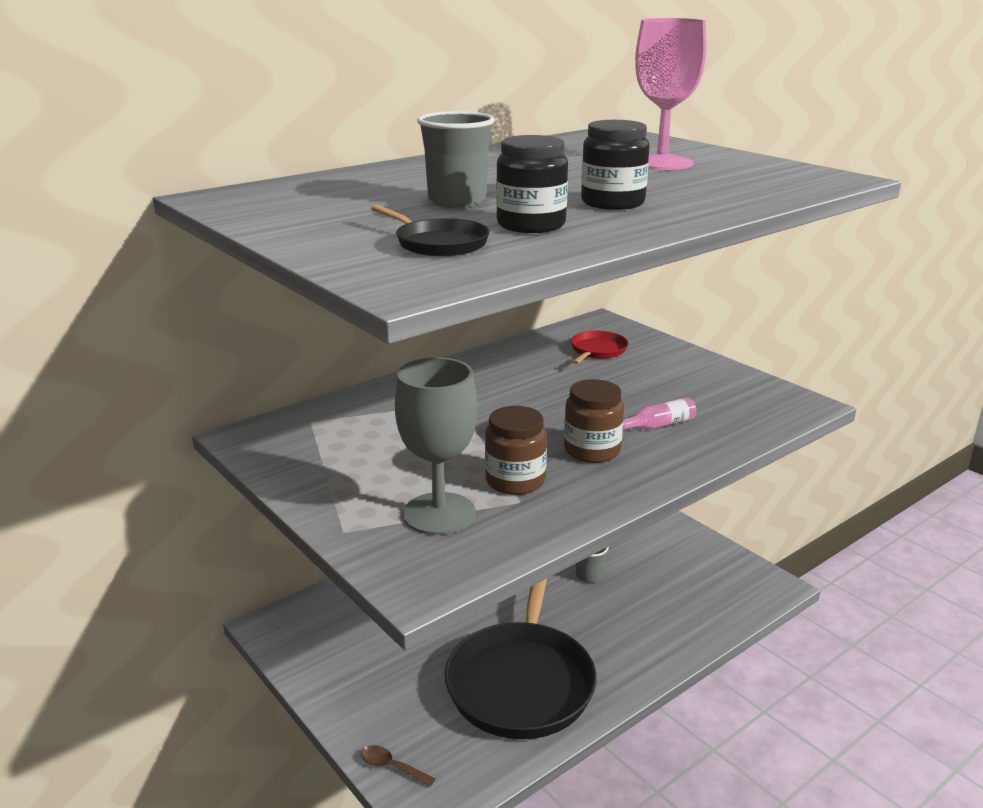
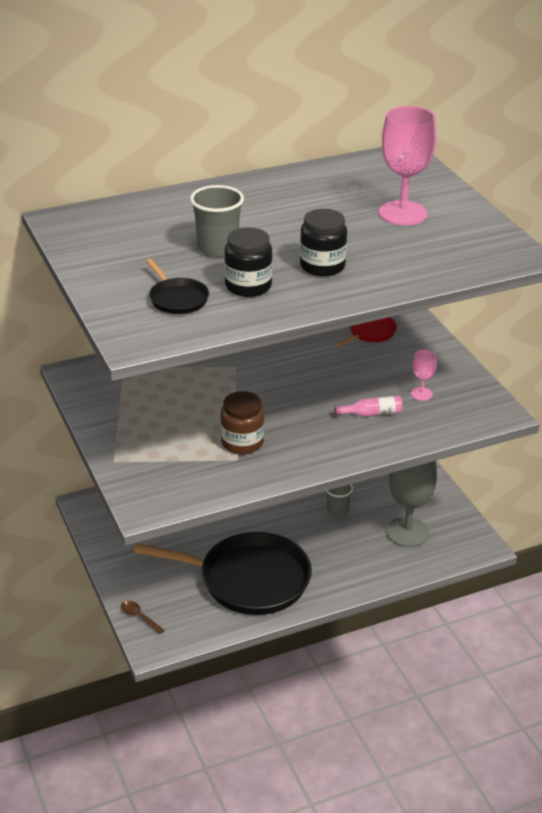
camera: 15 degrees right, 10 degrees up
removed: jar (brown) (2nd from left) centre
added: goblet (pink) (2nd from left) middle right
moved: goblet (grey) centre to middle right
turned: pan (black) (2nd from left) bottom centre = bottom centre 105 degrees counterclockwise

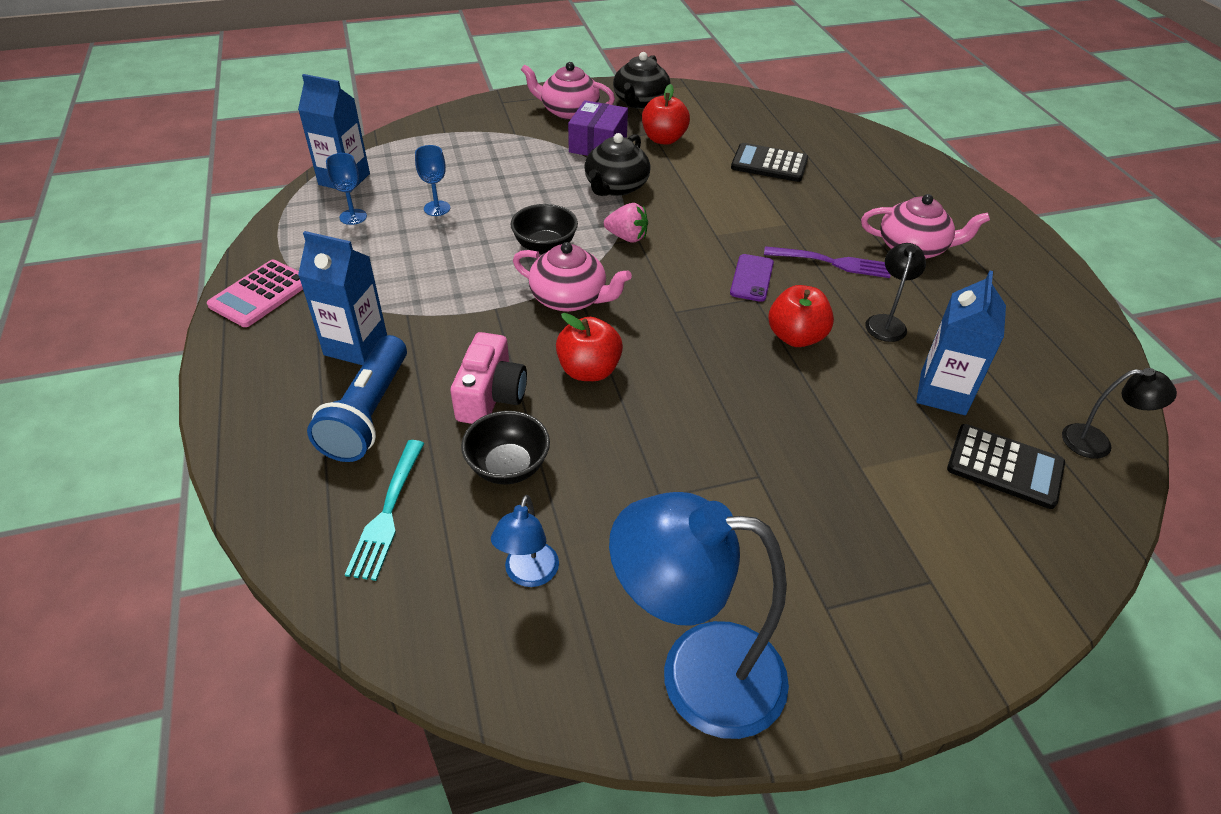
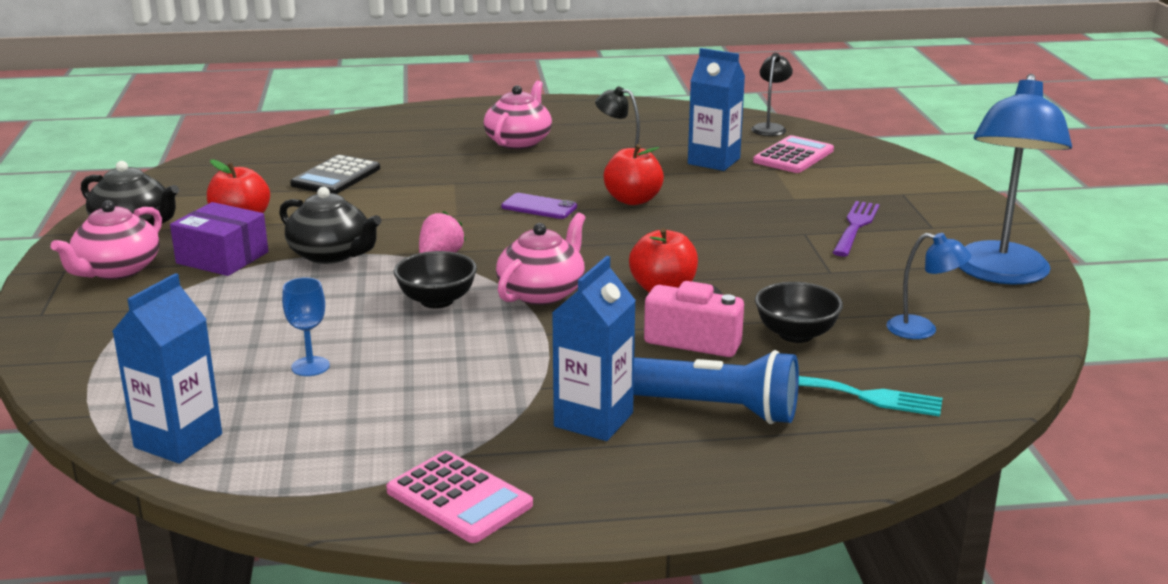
camera: 80 degrees left, 20 degrees down
removed: goblet (blue) (1st from left) top left
moved: fork (purple) top right to middle right
recoloured: calculator (black) (2nd from left) middle right to calculator (pink) (2nd from left) top right

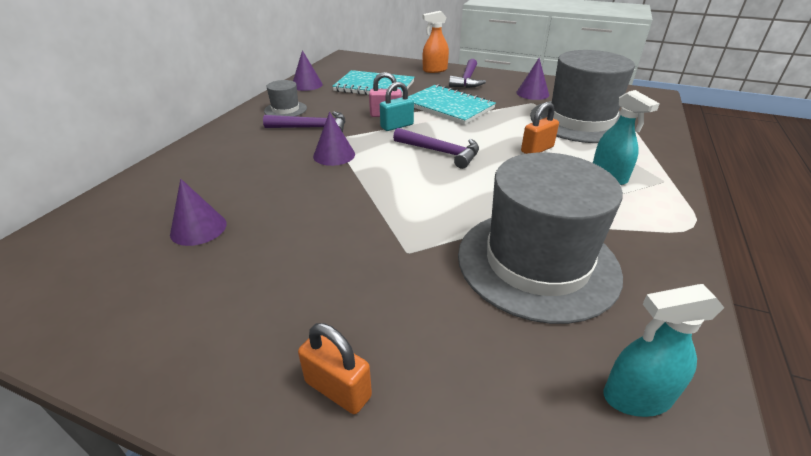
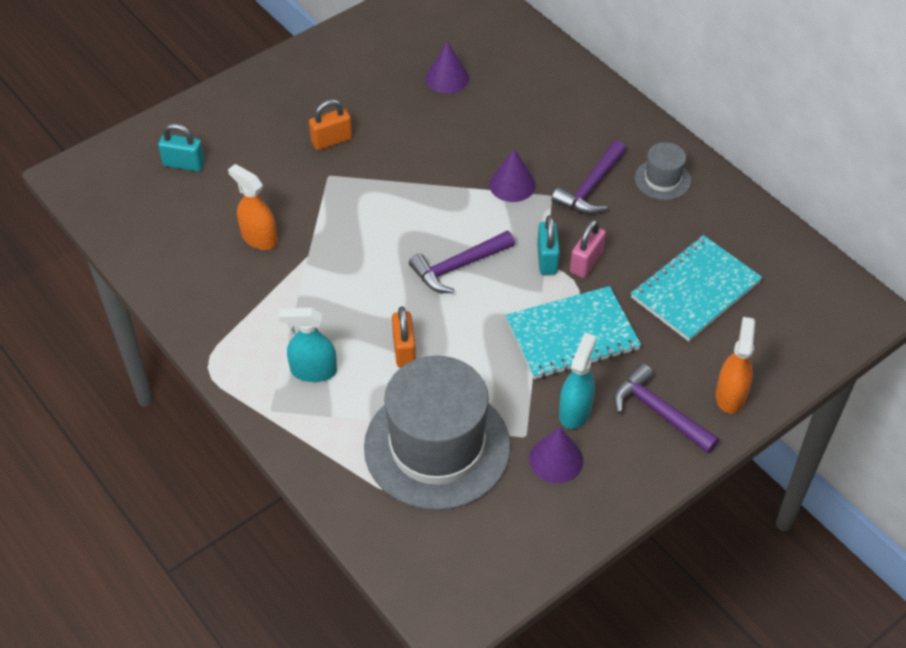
camera: 120 degrees right, 15 degrees up
removed: cone (purple) (2nd from left) top centre
added: padlock (turquoise) (1st from left) top left
moved: padlock (orange) (1st from left) bottom centre to top centre; spray bottle (turquoise) (2nd from left) bottom right to centre
replaced: hat (grey) (2nd from left) centre to spray bottle (orange) (1st from left) top left

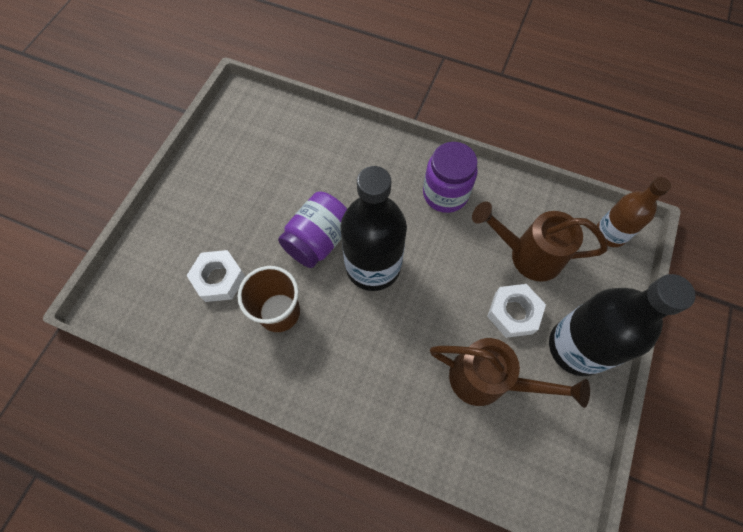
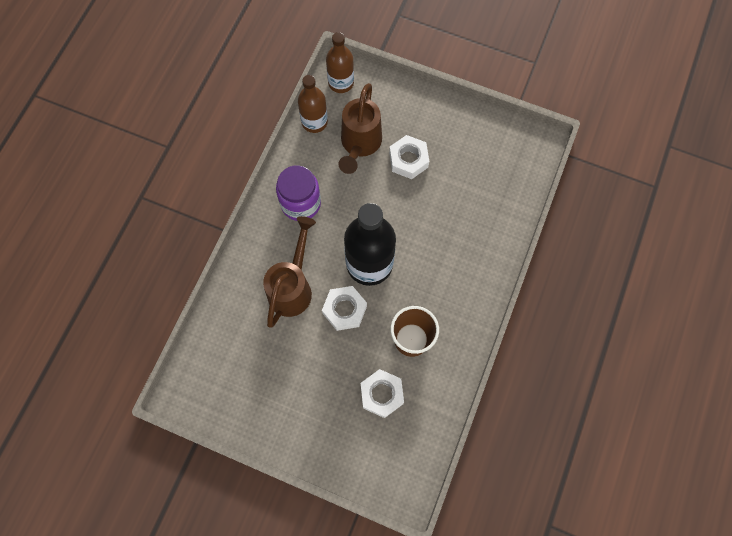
camera: 90 degrees left, 5 degrees up
removed: bottle (black) (2nd from left) middle right
added: bottle (brown) (1st from left) top centre
moved: watering can (brown) (1st from left) bottom right to centre
replaced: jar (purple) (1st from left) centre to nut (white) (1st from left) centre

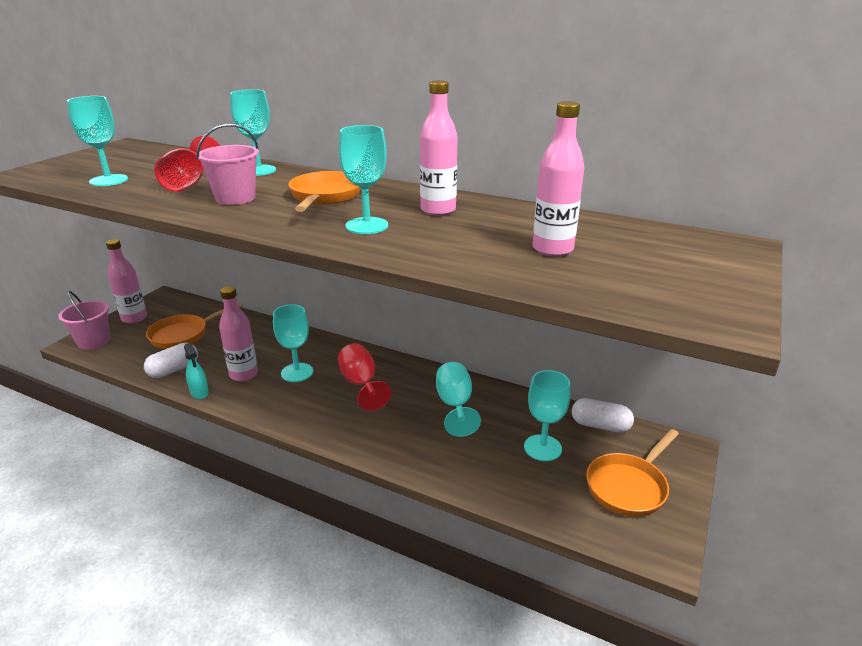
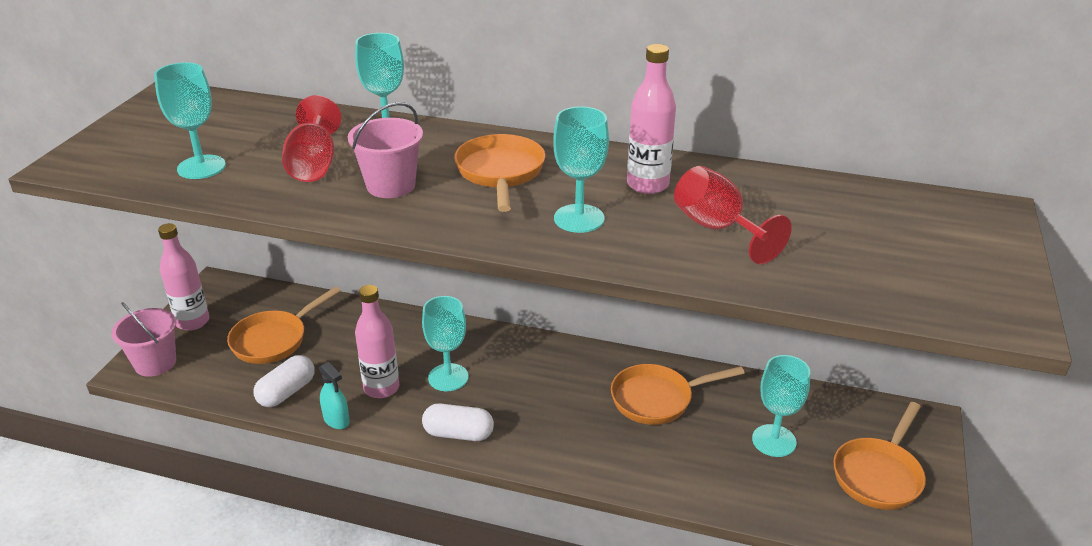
camera: 10 degrees left, 5 degrees up
removed: bottle (pink) (4th from left) top centre
moved: goblet (red) (2nd from left) centre to middle right; capsule (white) (2nd from left) middle right to bottom centre
replaced: goblet (turquoise) (5th from left) centre to pan (orange) (3rd from left) bottom centre

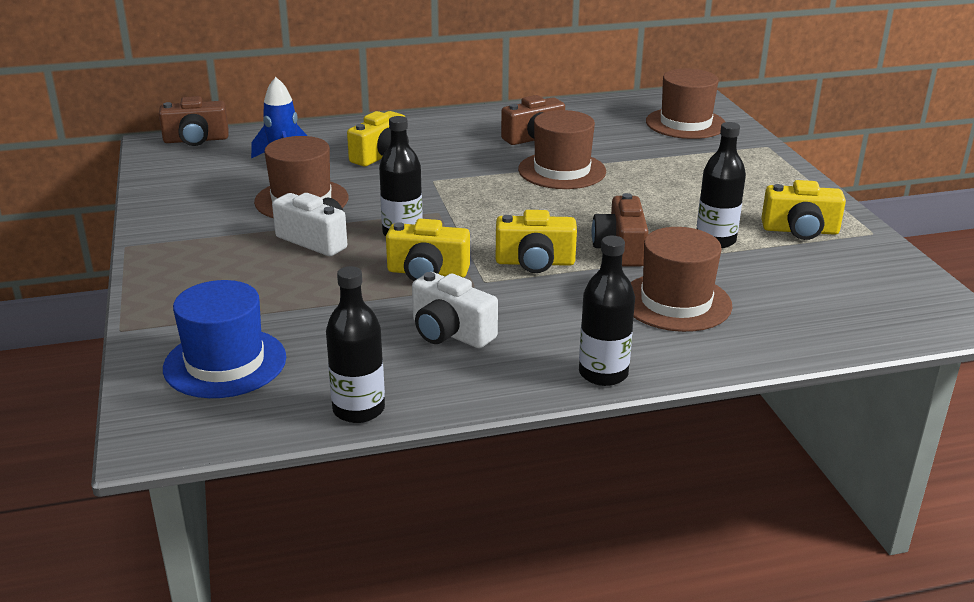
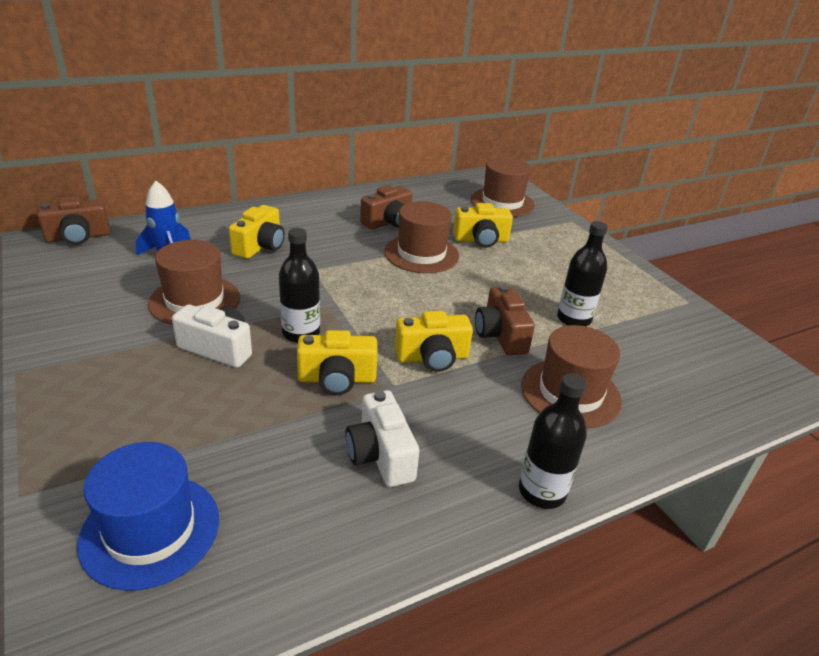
camera: 15 degrees left, 5 degrees up
removed: bottle (black) (1st from left) centre
moved: camera (yellow) (4th from left) middle right to centre
turned: camera (white) (2nd from left) centre = bottom centre 45 degrees clockwise

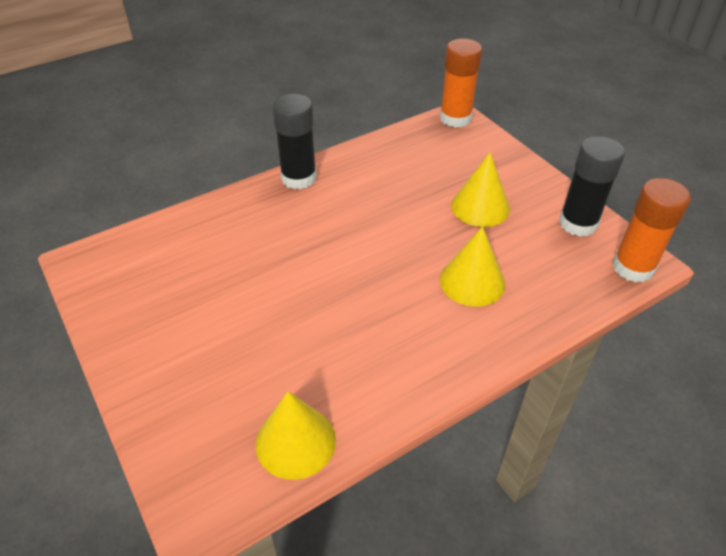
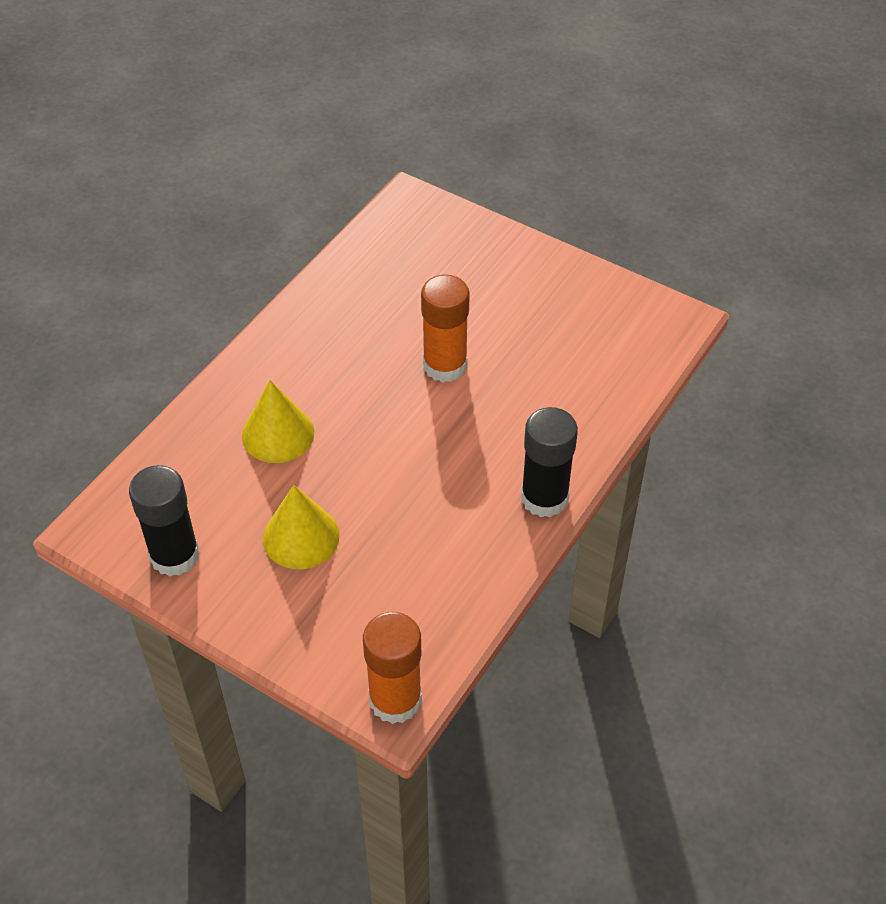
camera: 155 degrees right, 5 degrees up
removed: cone (yellow) (1st from left) bottom centre
moved: glue stick (orange) (2nd from left) middle right to centre

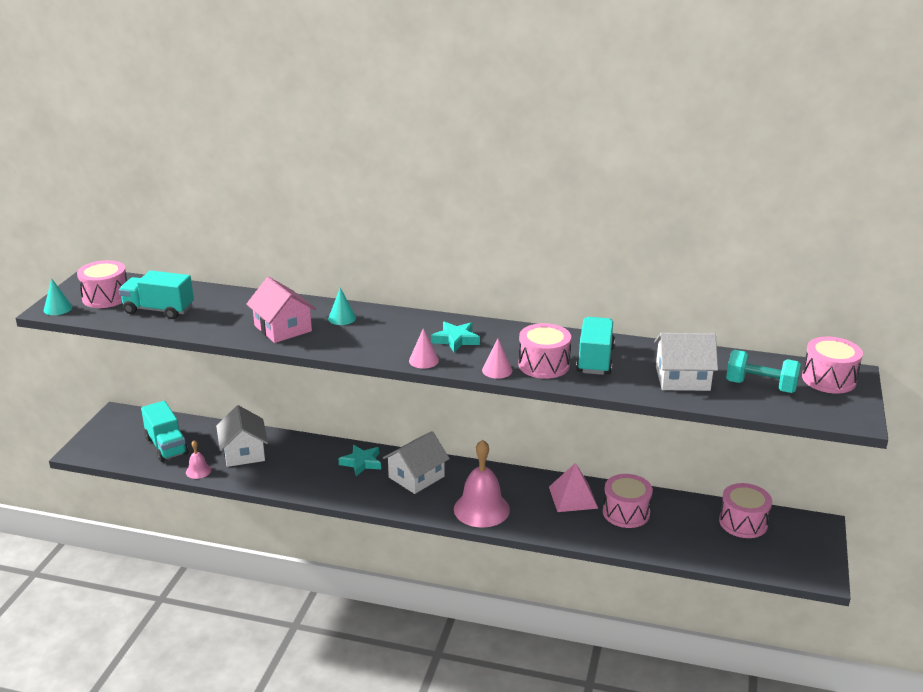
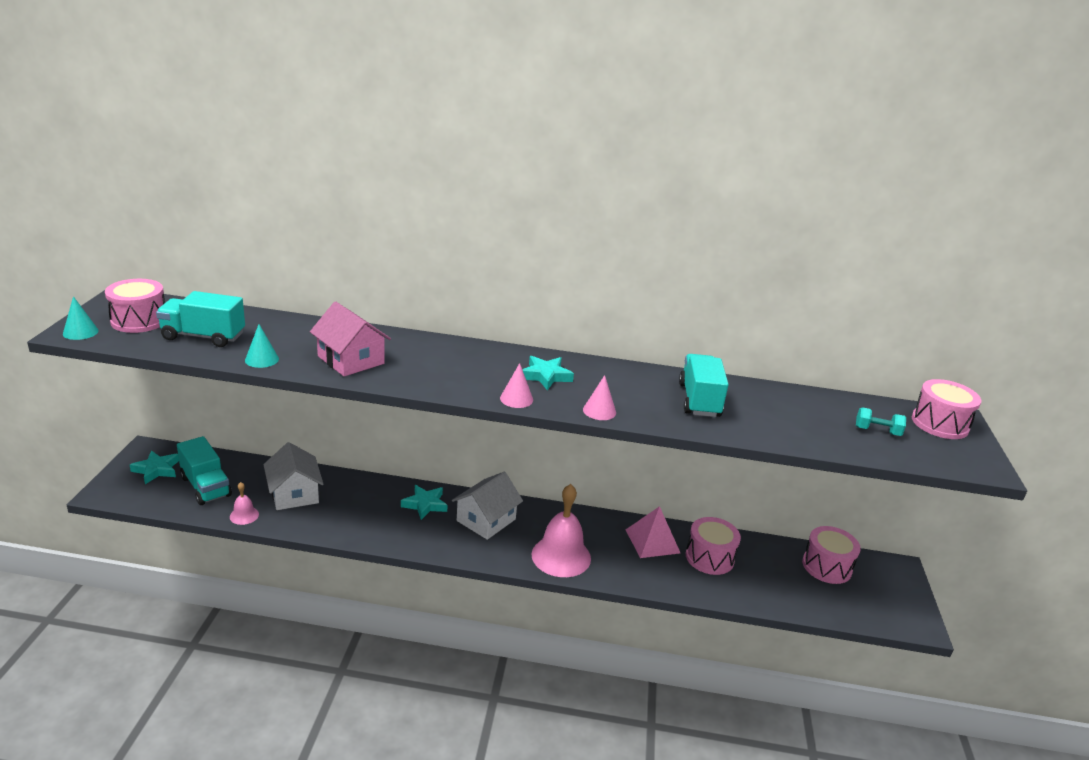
camera: 10 degrees left, 0 degrees up
removed: drum (pink) (2nd from left) centre; house (white) (3rd from left) middle right
added: star (turquoise) (1st from left) middle left
moved: cone (turquoise) (2nd from left) centre to middle left
resized: dumbbell (turquoise) middle right = middle right x0.61

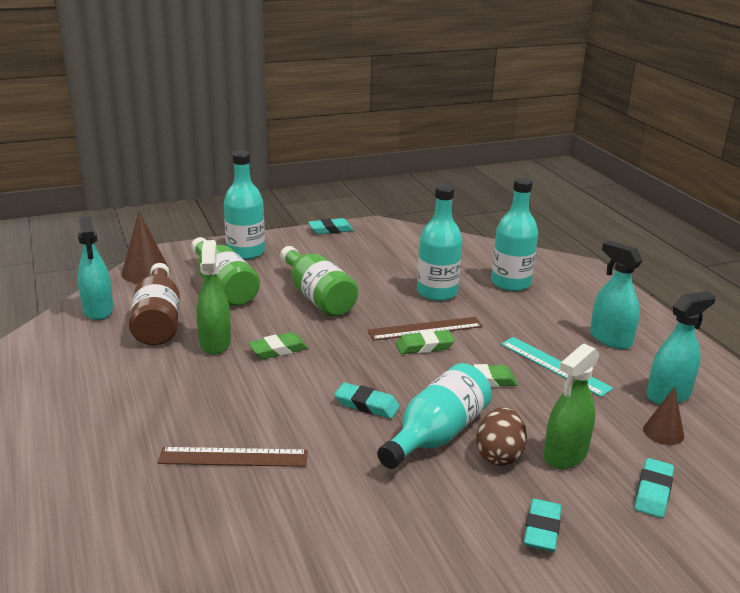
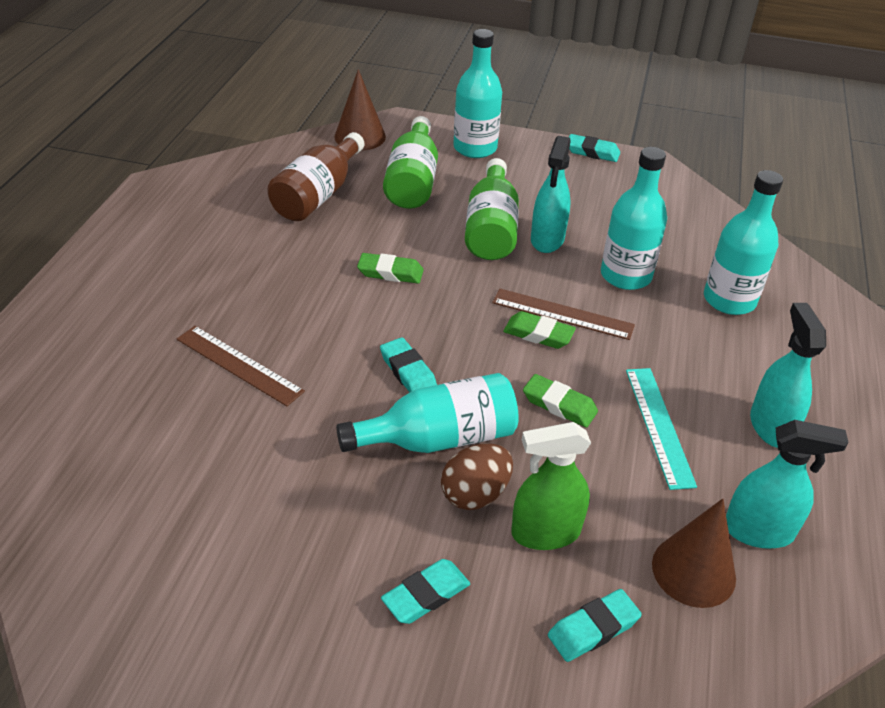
camera: 35 degrees right, 15 degrees up
removed: spray bottle (green) (1st from left) middle left
moved: spray bottle (turquoise) (1st from left) middle left to top centre
resized: cone (brown) (2nd from left) bottom right = bottom right x1.58

